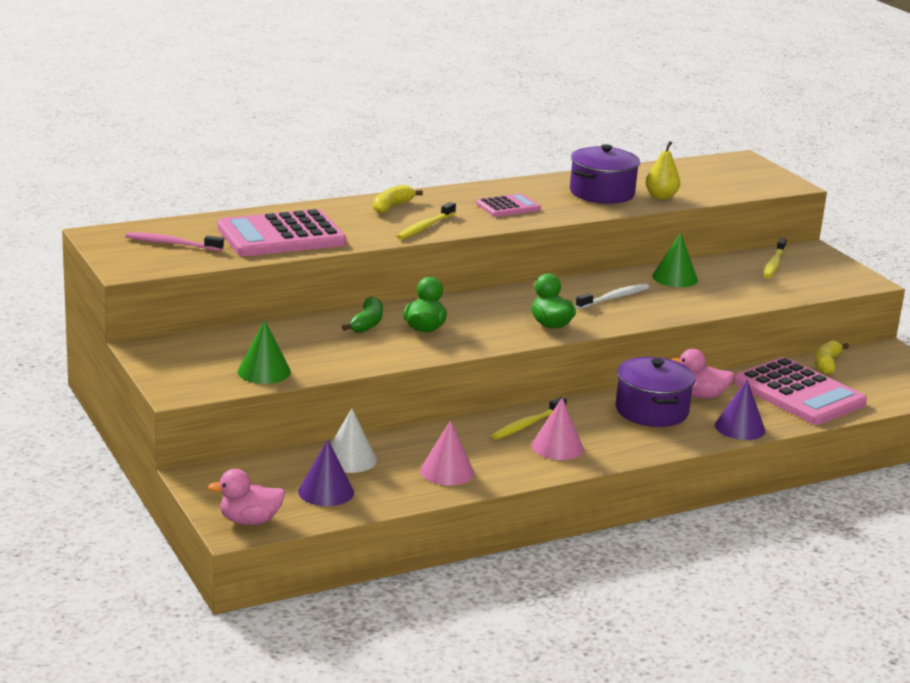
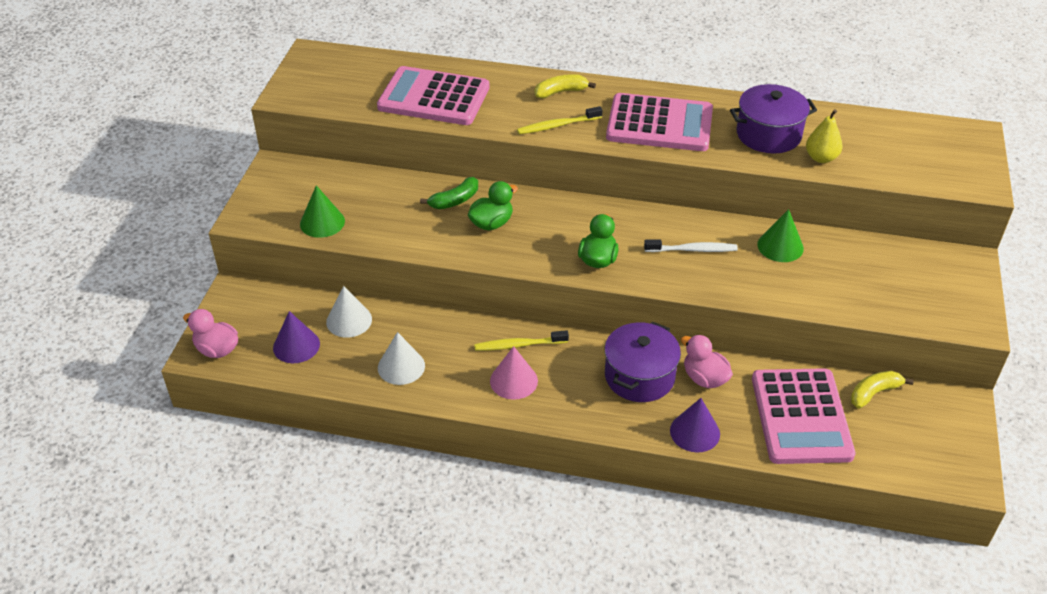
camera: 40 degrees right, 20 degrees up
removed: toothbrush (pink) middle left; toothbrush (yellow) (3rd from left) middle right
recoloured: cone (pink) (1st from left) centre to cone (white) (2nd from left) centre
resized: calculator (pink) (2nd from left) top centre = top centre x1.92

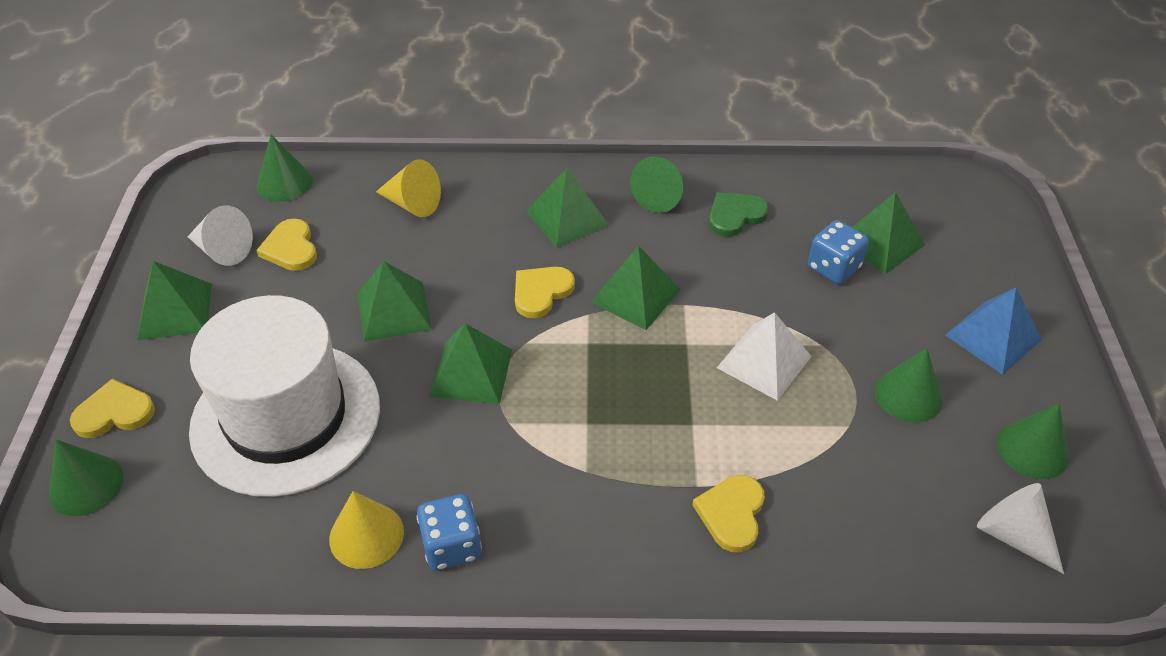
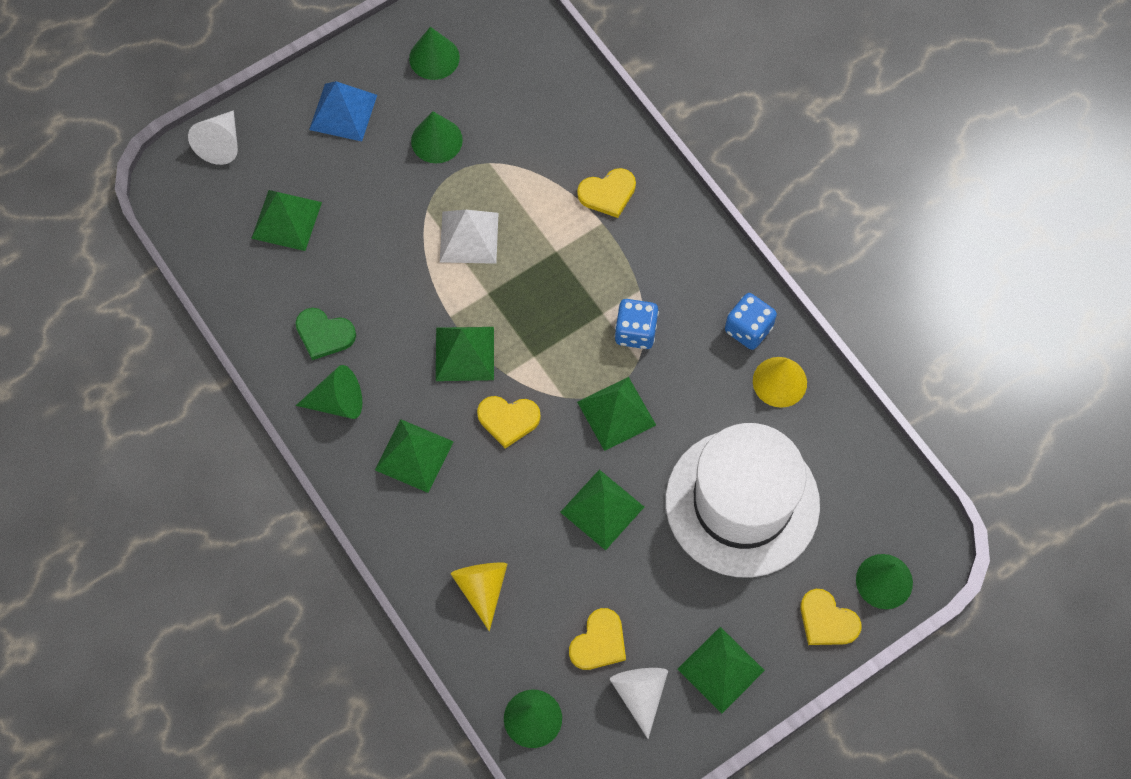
camera: 125 degrees left, 20 degrees up
moved: dice (blue) (2nd from left in the first image) middle right to dice (blue) (1st from left) centre; cone (white) (2nd from left in the first image) bottom right to cone (white) (1st from left) top left

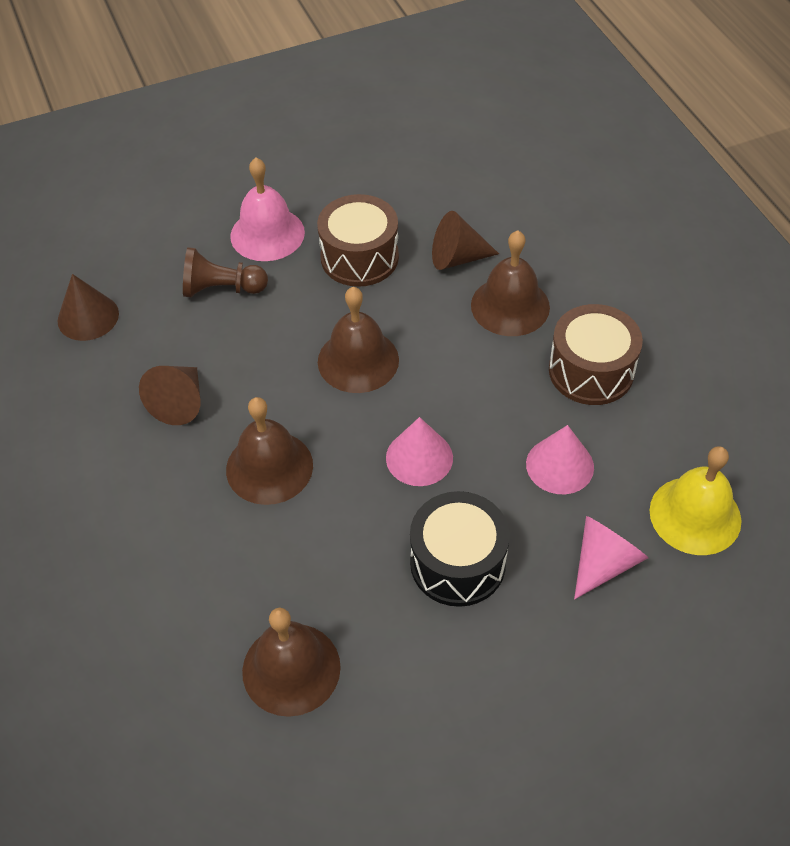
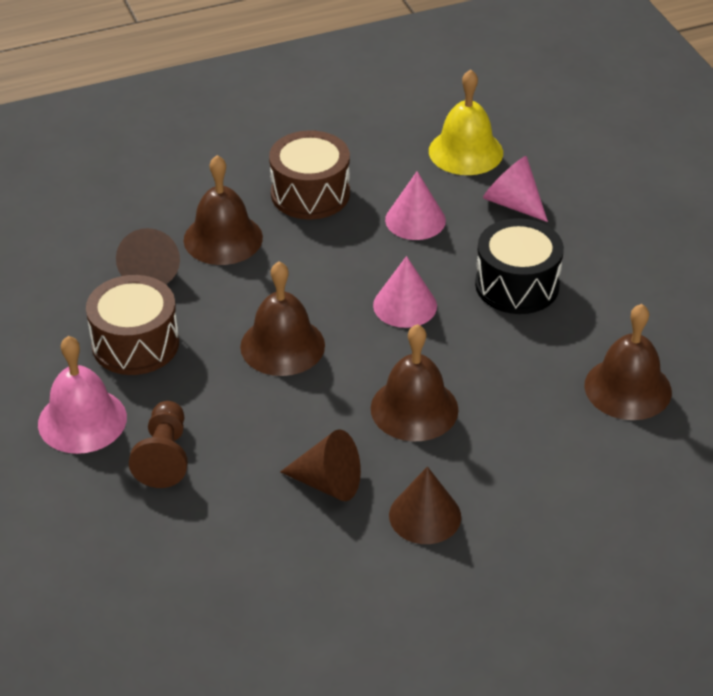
camera: 90 degrees left, 10 degrees down
moved: cone (brown) (1st from left in the first image) middle left to cone (brown) (3rd from left) bottom centre

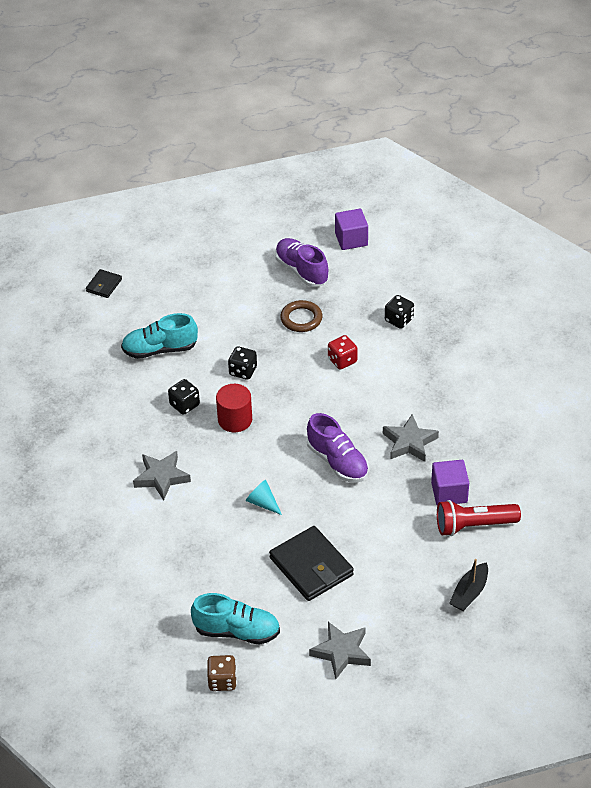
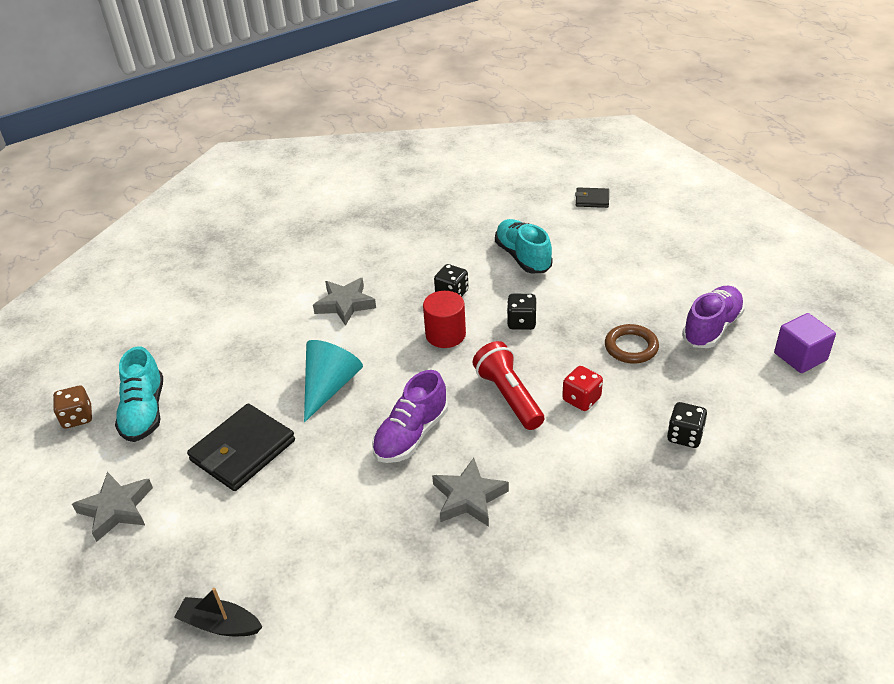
camera: 75 degrees right, 5 degrees down
removed: cube (purple) (2nd from left) middle right
moved: flashlight (red) middle right to centre
resized: cone (turquoise) centre = centre x1.75

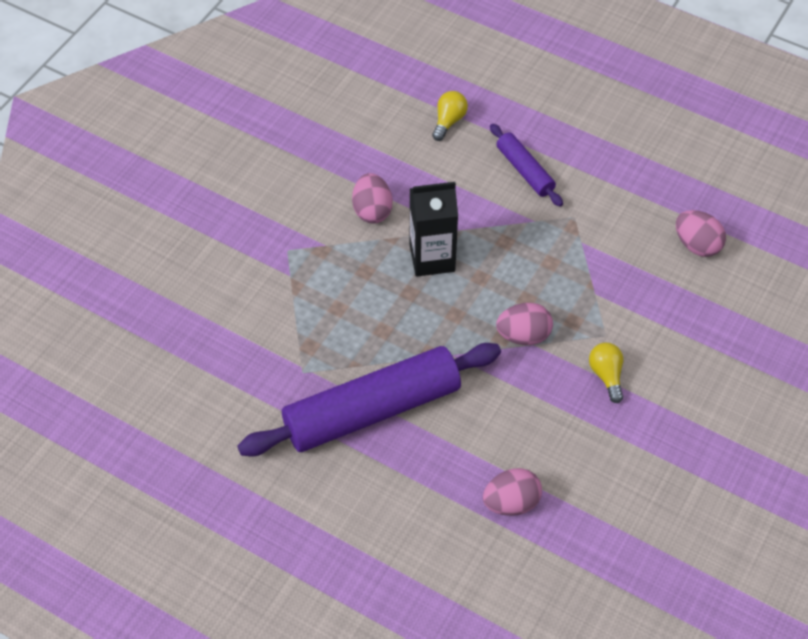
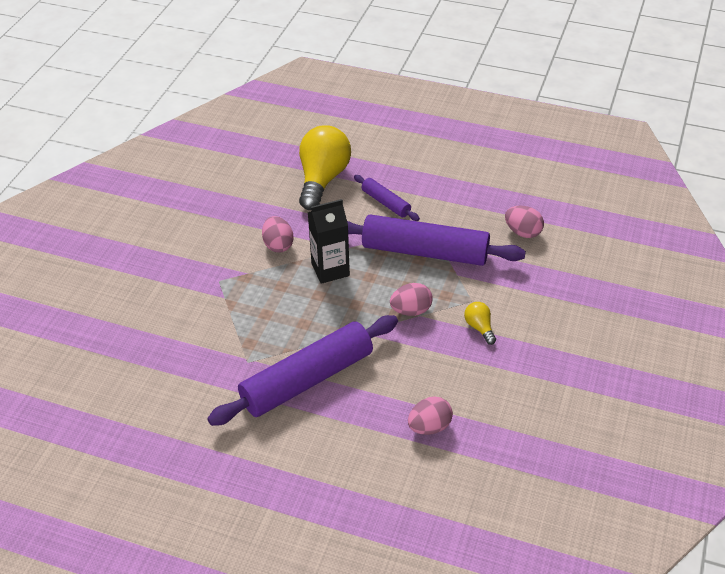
camera: 10 degrees left, 10 degrees down
added: rolling pin (purple) (3rd from left) centre
resized: light bulb (yellow) (1st from left) top centre = top centre x2.28

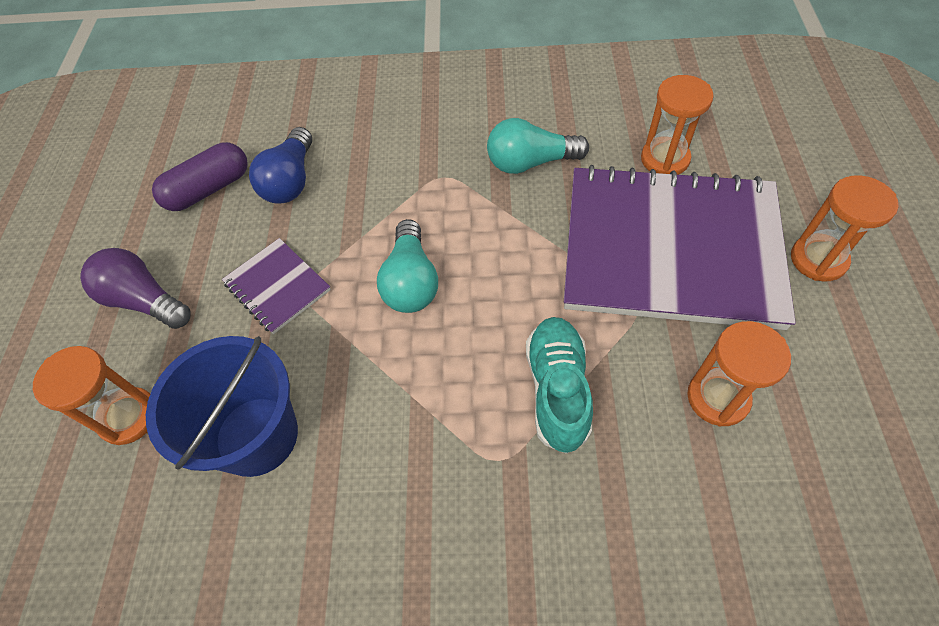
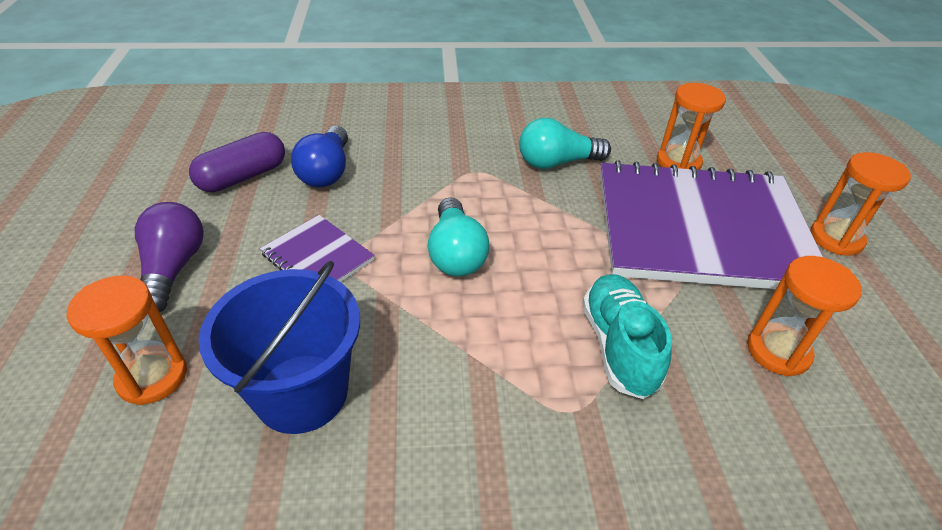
camera: 10 degrees left, 15 degrees down
turned: light bulb (purple) middle left = middle left 60 degrees clockwise

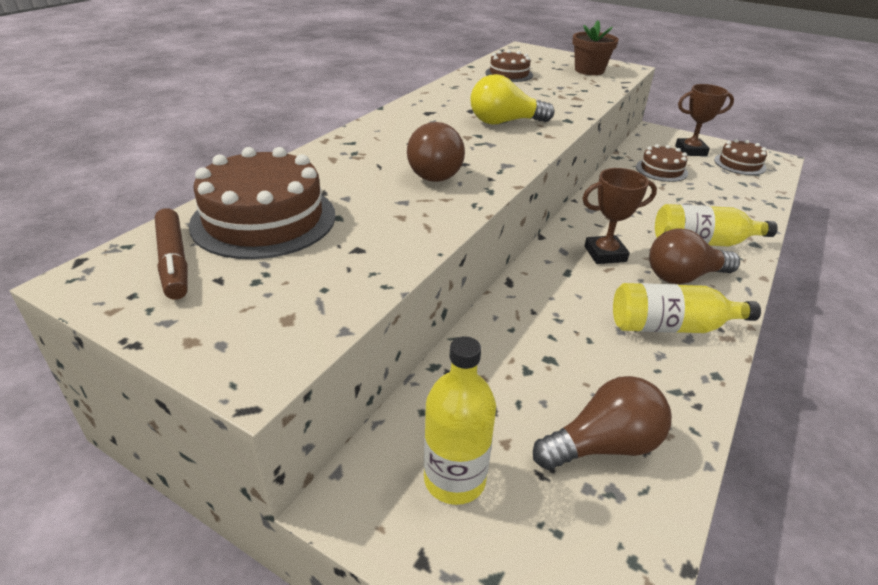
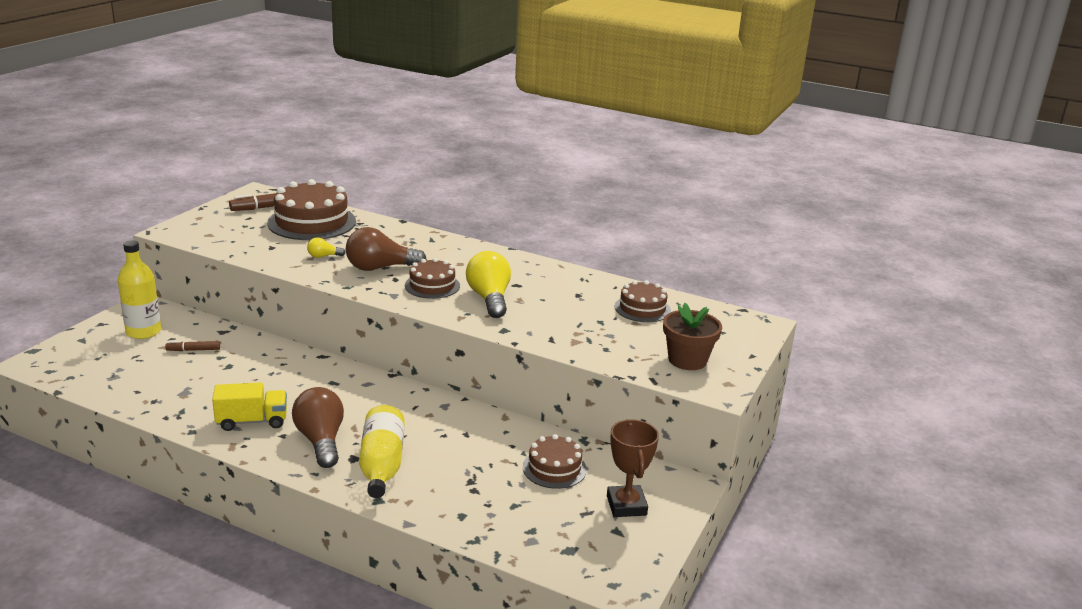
camera: 85 degrees right, 10 degrees down
removed: light bulb (brown) (2nd from left) bottom right; trophy (brown) (1st from left) middle right
added: marker (brown) (1st from left) middle left; light bulb (yellow) (1st from left) middle left
moved: cake (brown) (4th from left in the first image) top right to cake (brown) (2nd from left) centre
replaced: bottle (yellow) (2nd from left) middle right to truck (yellow) bottom left

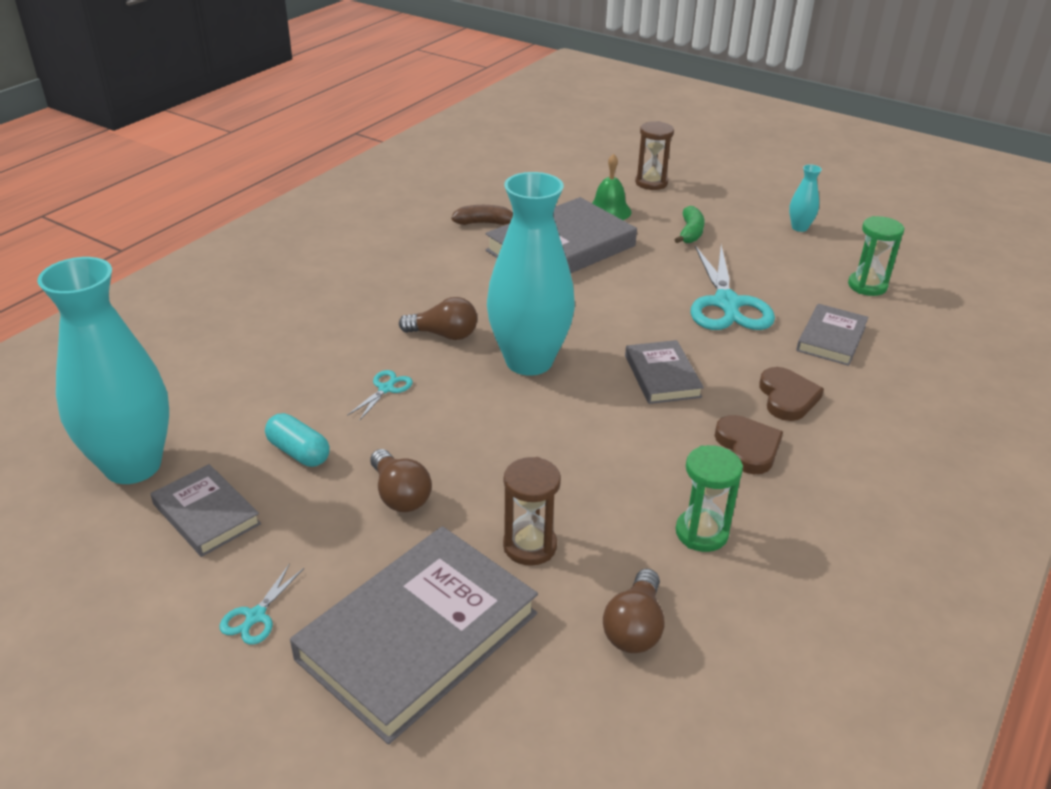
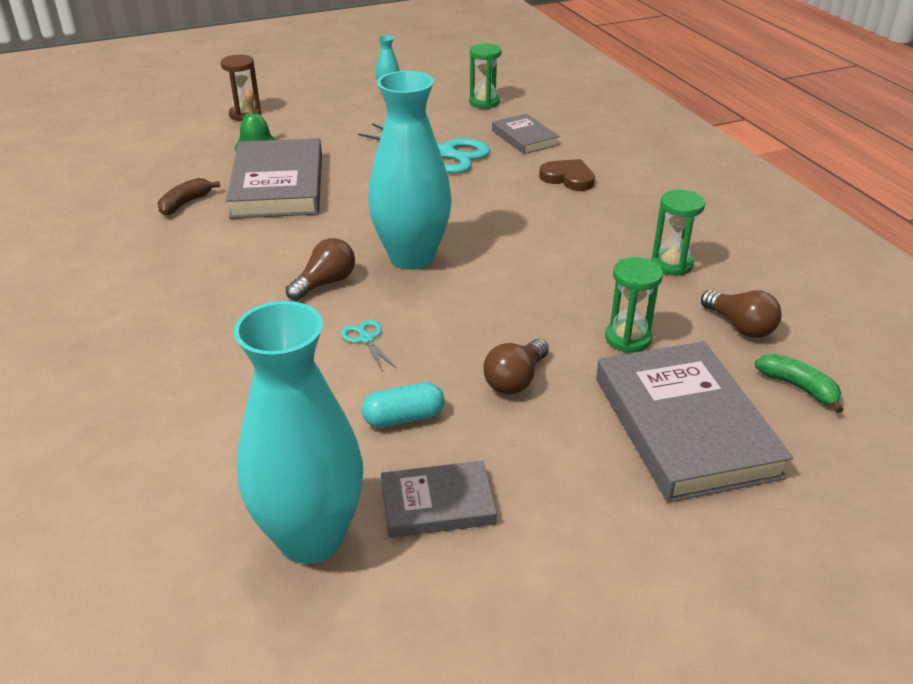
camera: 55 degrees left, 0 degrees up
removed: scissors (turquoise) (1st from left) bottom left; book (grey) (4th from left) centre; heart (brown) (1st from left) middle right
moved: banana (green) top centre to middle right
recoloured: hourglass (brown) (1st from left) centre to hourglass (green) (2nd from left) middle right
turned: light bulb (brown) (1st from left in the first image) centre = centre 120 degrees clockwise

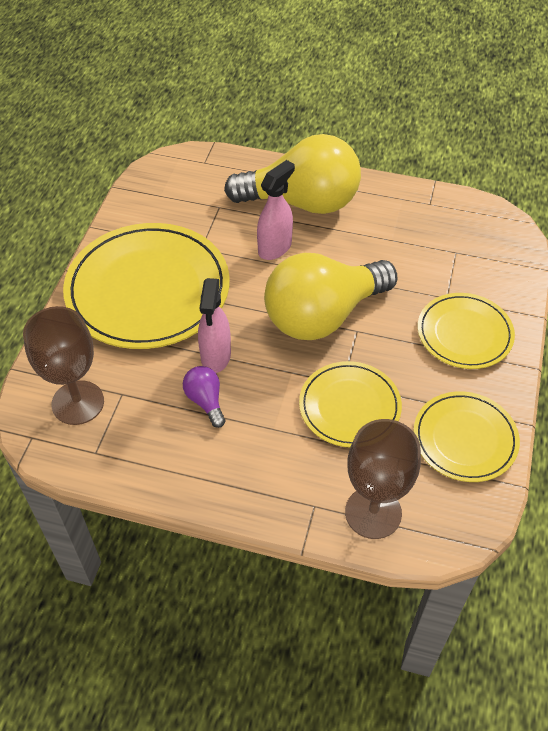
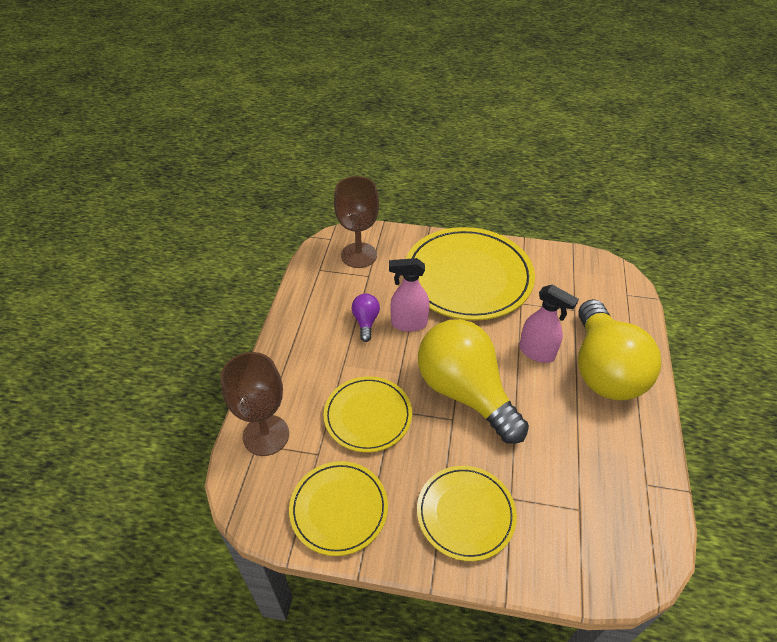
camera: 85 degrees right, 5 degrees down
turned: light bulb (purple) centre = centre 60 degrees counterclockwise

